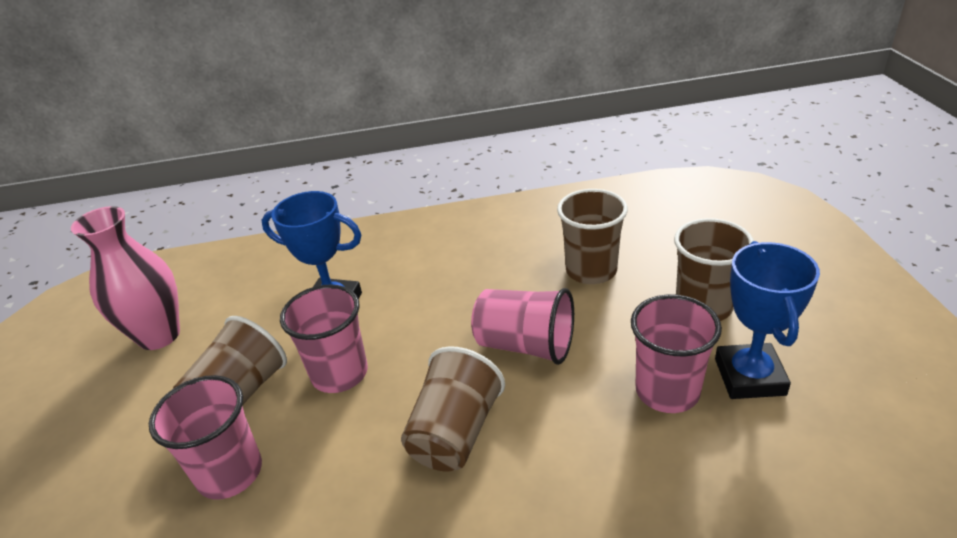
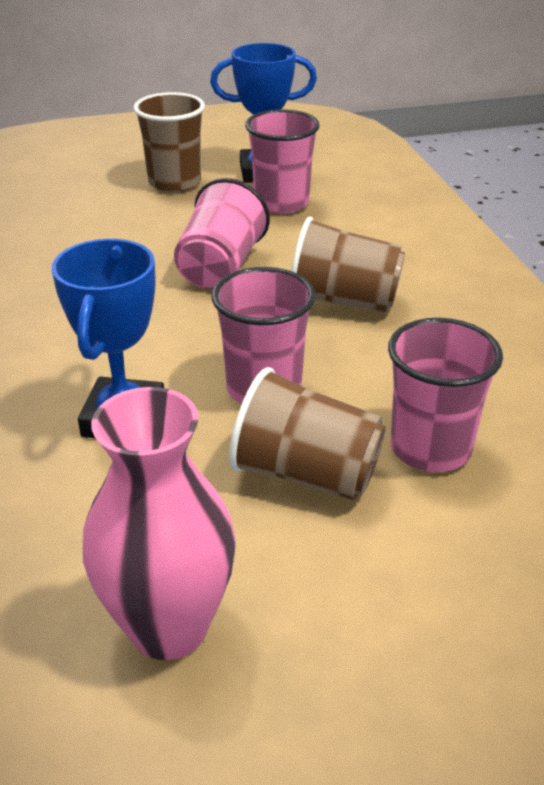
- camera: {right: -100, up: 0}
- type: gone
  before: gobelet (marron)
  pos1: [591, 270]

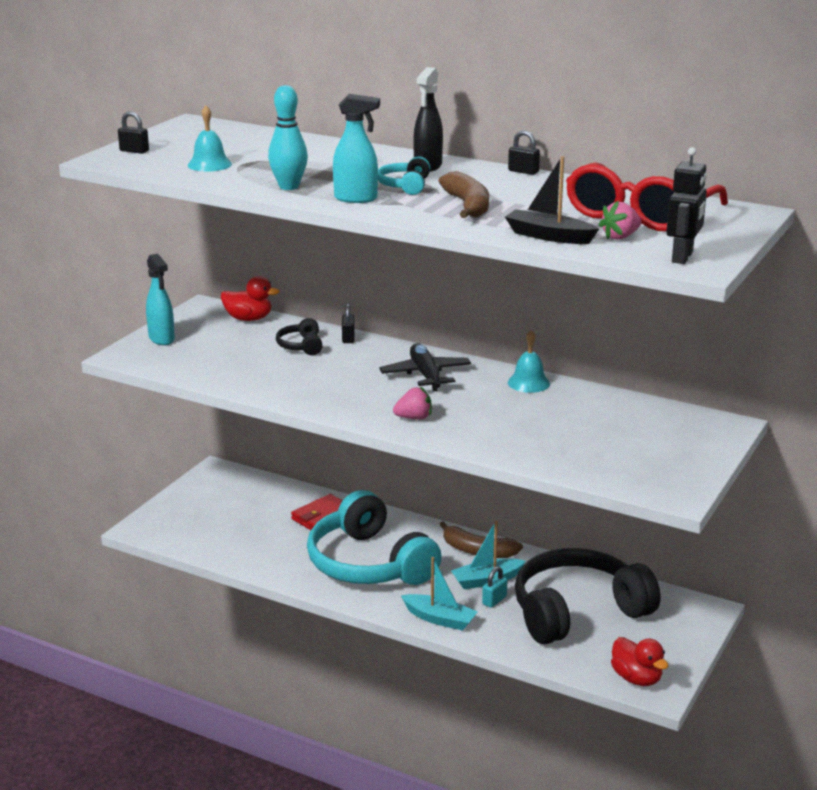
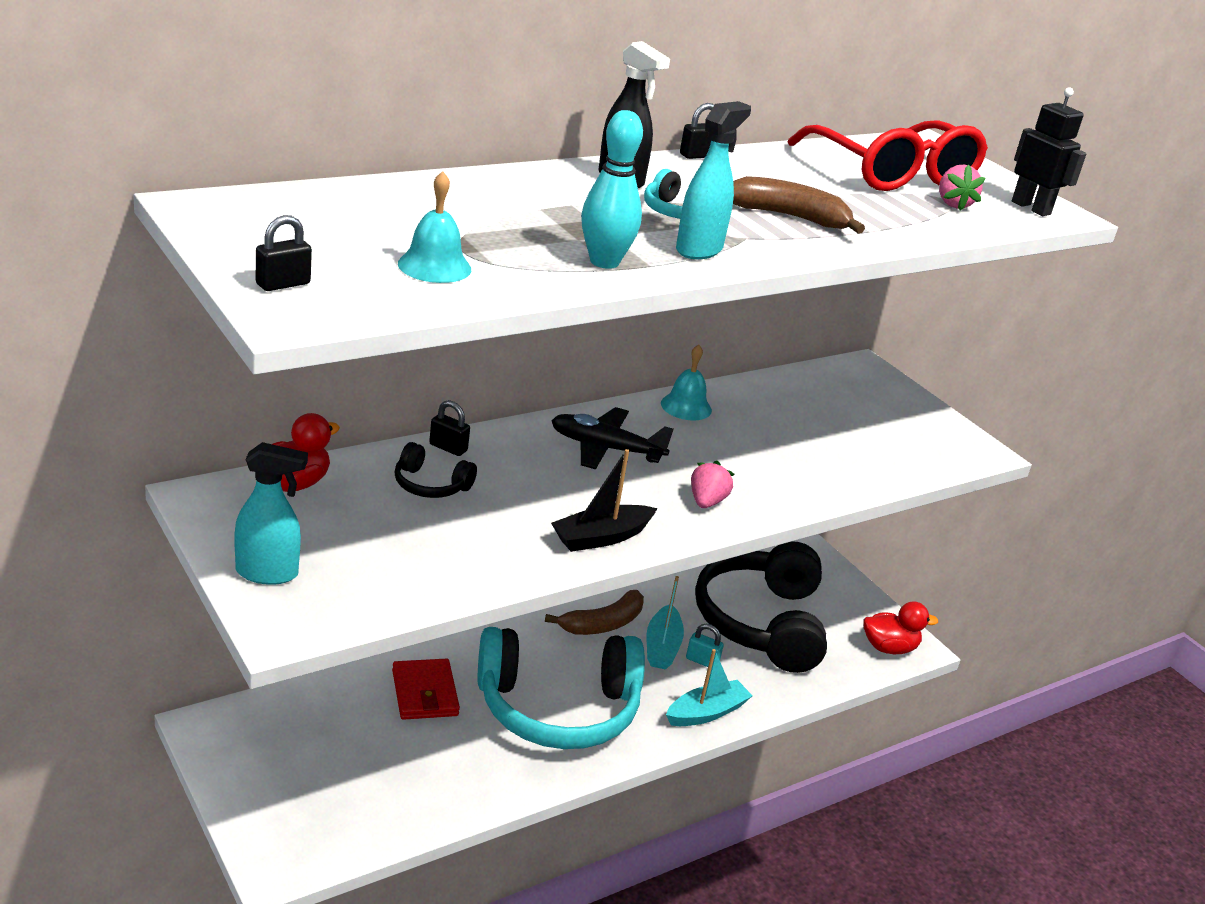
- camera: {right: -65, up: 5}
- type: rotated
  before: cadenas (turquoise)
  pos1: [494, 600]
  pos2: [702, 661]
  turn: -45
- type: shifted
  before: bateau (noir)
  pos1: [549, 236]
  pos2: [601, 537]

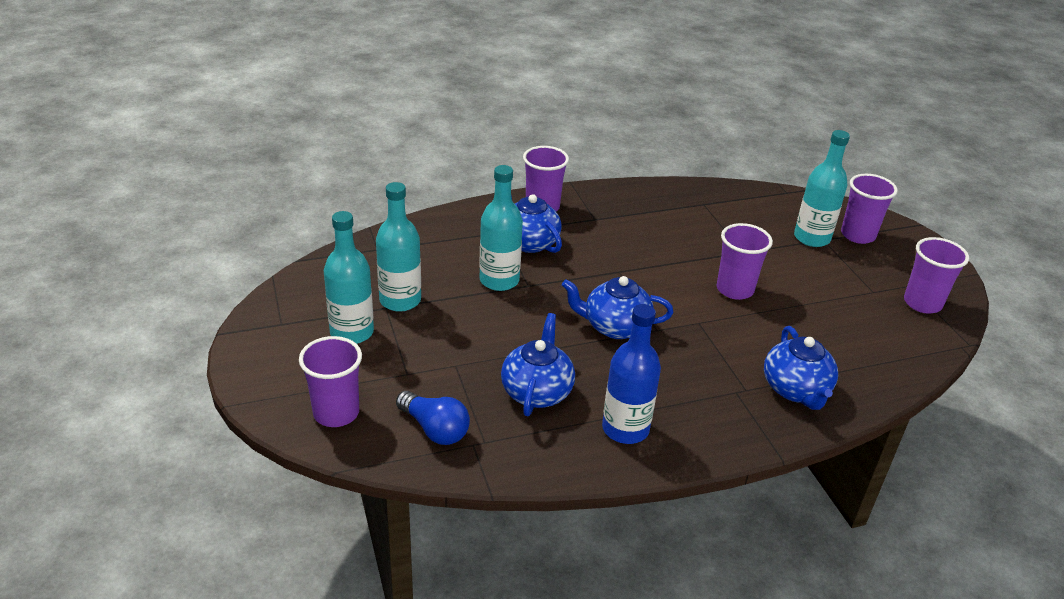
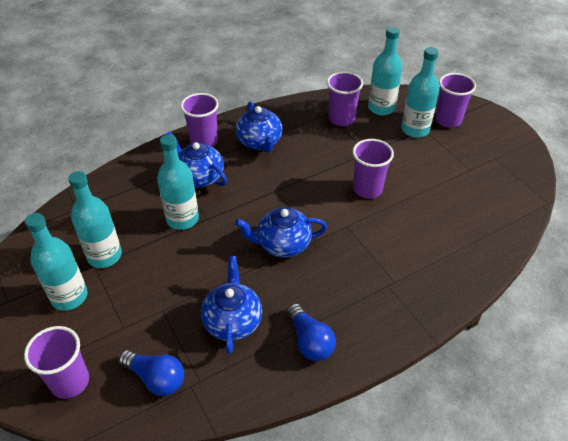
- camera: {right: -10, up: 10}
- type: swapped
  before: bouteille (bleu)
  after: ampoule (bleu)
  pos1: [625, 429]
  pos2: [309, 341]
- type: shifted
  before: théière (bleu)
  pos1: [795, 390]
  pos2: [259, 142]
- type: shifted
  before: gobelet (violet)
  pos1: [922, 303]
  pos2: [341, 119]
- type: new
  after: bouteille (turquoise)
  pos2: [381, 108]

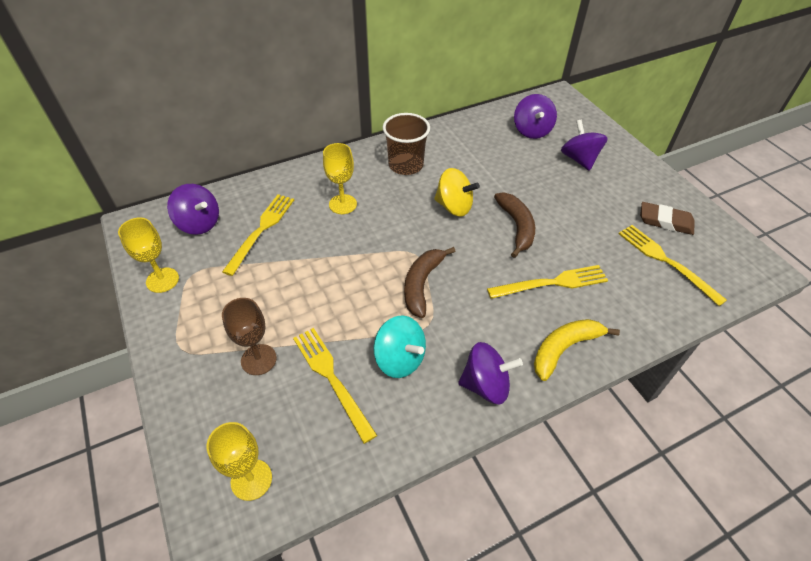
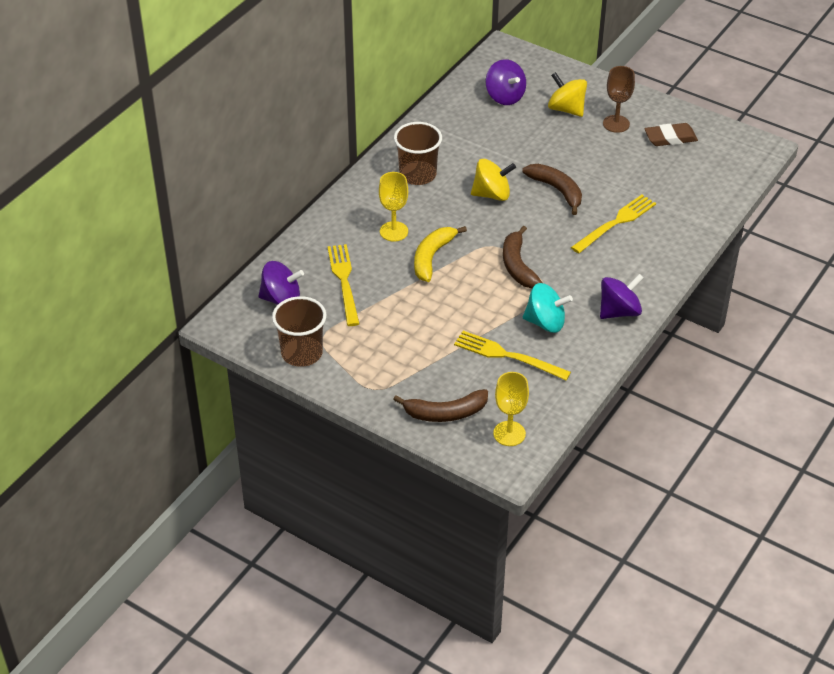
- camera: {right: -30, up: -5}
- type: swapped
  before: verre à pied (jaune)
  after: gobelet (marron)
  pos1: [162, 280]
  pos2: [302, 353]
- type: shifted
  before: verre à pied (marron)
  pos1: [258, 359]
  pos2: [616, 124]
- type: shifted
  before: banane (jaune)
  pos1: [564, 349]
  pos2: [432, 257]
- type: repainted
  before: toupie (violet)
  after: toupie (jaune)
  pos1: [579, 159]
  pos2: [566, 109]
- type: gone
  before: fourchette (jaune)
  pos1: [666, 261]
- type: new
  after: banane (marron)
  pos2: [445, 413]

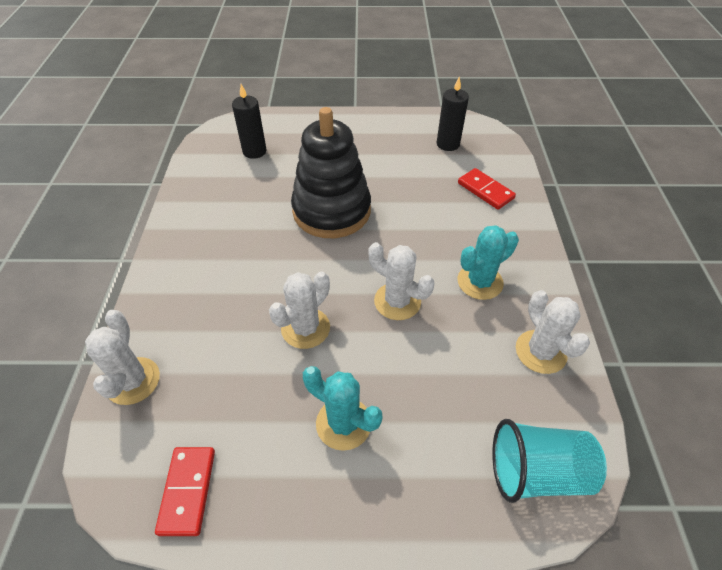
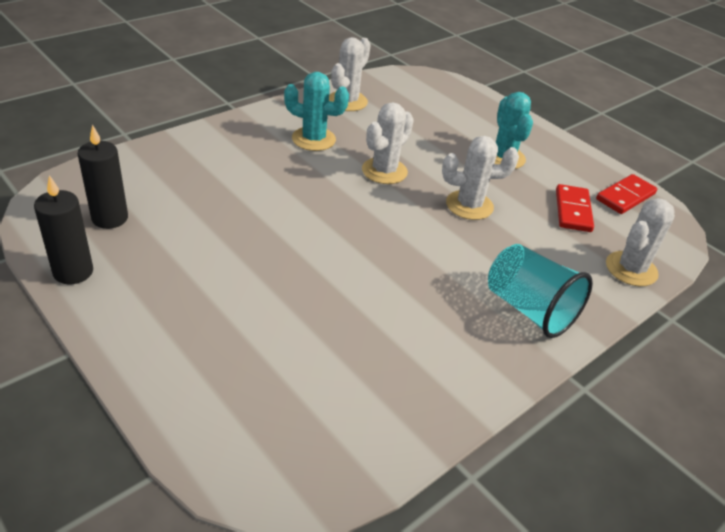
- camera: {right: -135, up: -10}
- type: shifted
  before: bougie (noir)
  pos1: [254, 151]
  pos2: [73, 272]
- type: gone
  before: jouet à empiler (noir)
  pos1: [331, 211]
- type: rotated
  before: cactus (blanc)
  pos1: [397, 301]
  pos2: [384, 171]
  turn: 45
- type: shifted
  before: domino (rouge)
  pos1: [485, 190]
  pos2: [572, 210]
- type: shifted
  before: gobelet (turquoise)
  pos1: [536, 472]
  pos2: [529, 309]

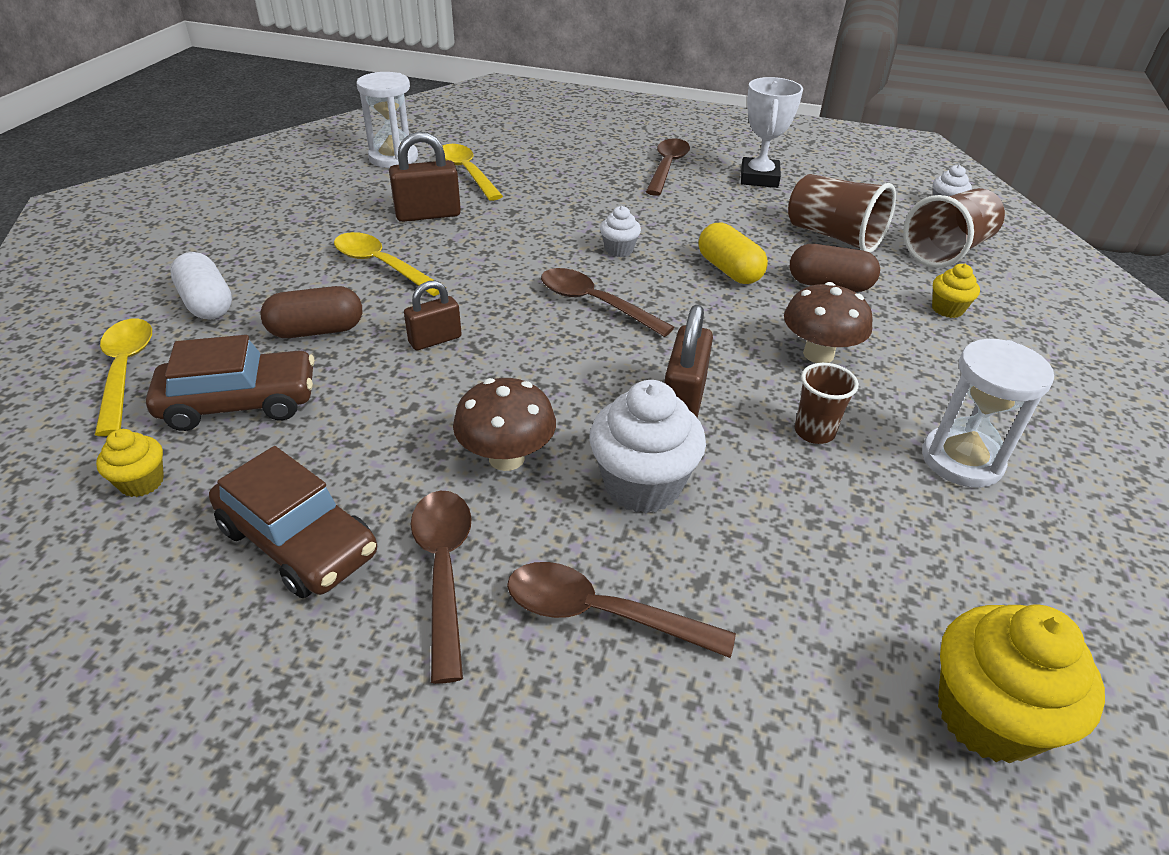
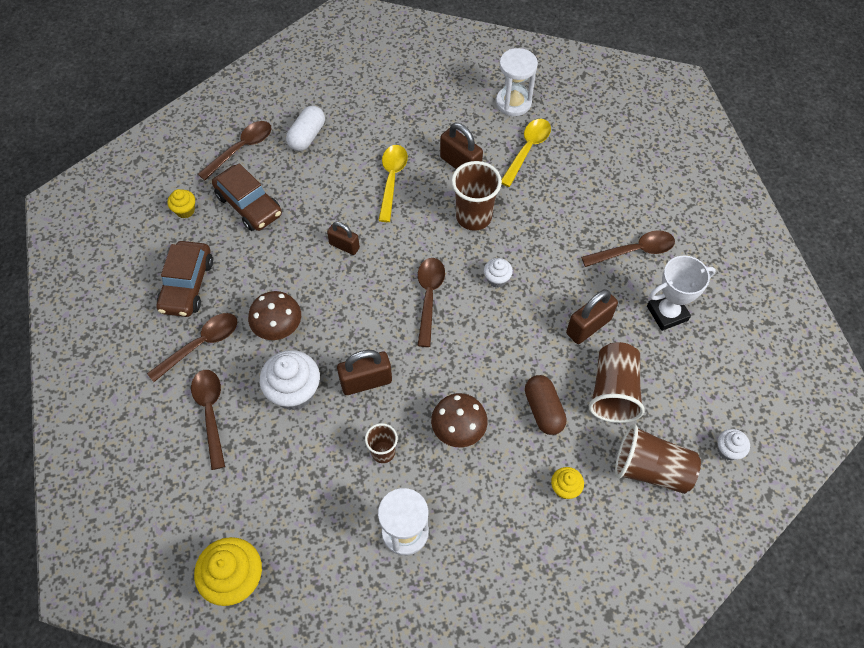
- camera: {right: 60, up: 20}
- type: repainted
  before: cuillère (jaune)
  after: cuillère (marron)
  pos1: [125, 371]
  pos2: [241, 149]
- type: gone
  before: gélule (marron)
  pos1: [316, 331]
- type: gone
  before: gélule (jaune)
  pos1: [729, 270]
- type: new
  after: gobelet (marron)
  pos2: [473, 217]
- type: new
  after: cadenas (marron)
  pos2: [588, 326]

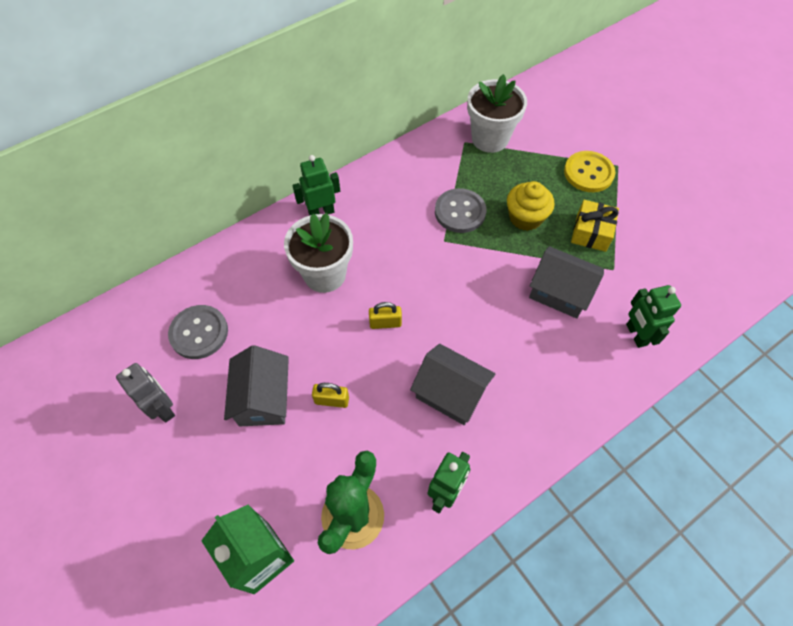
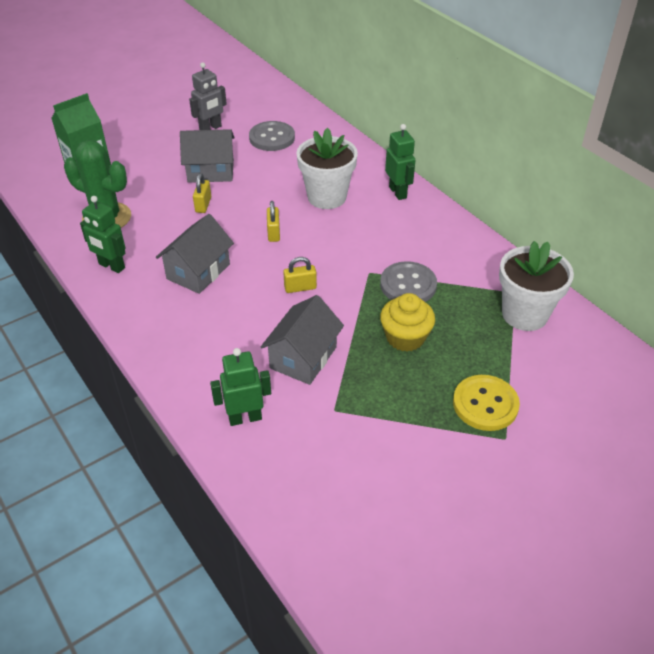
- camera: {right: 90, up: -15}
- type: gone
  before: cadeau (jaune)
  pos1: [591, 232]
- type: new
  after: cadenas (jaune)
  pos2: [300, 288]

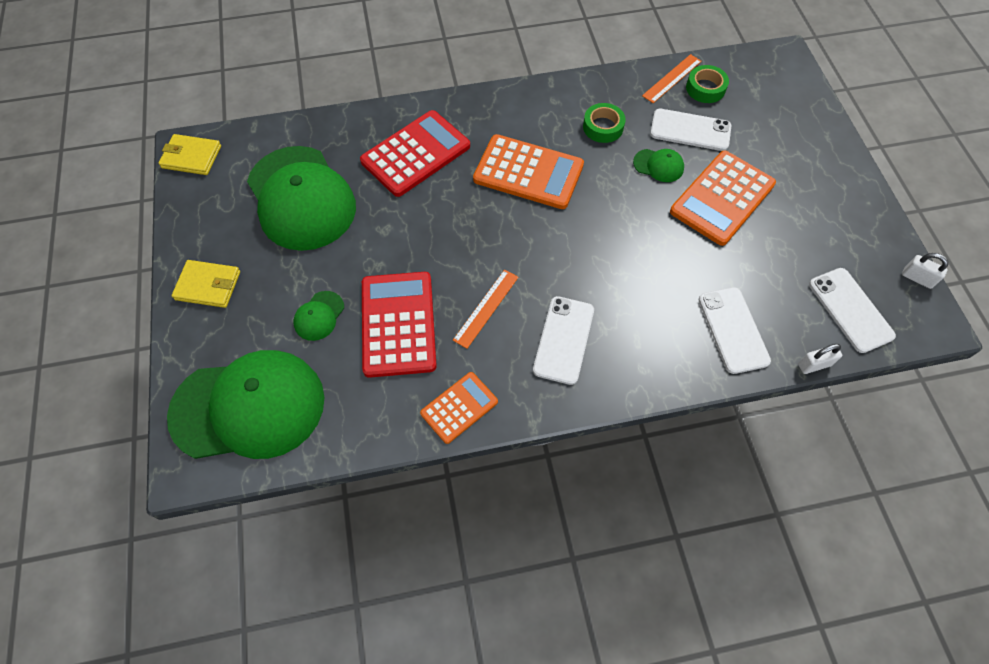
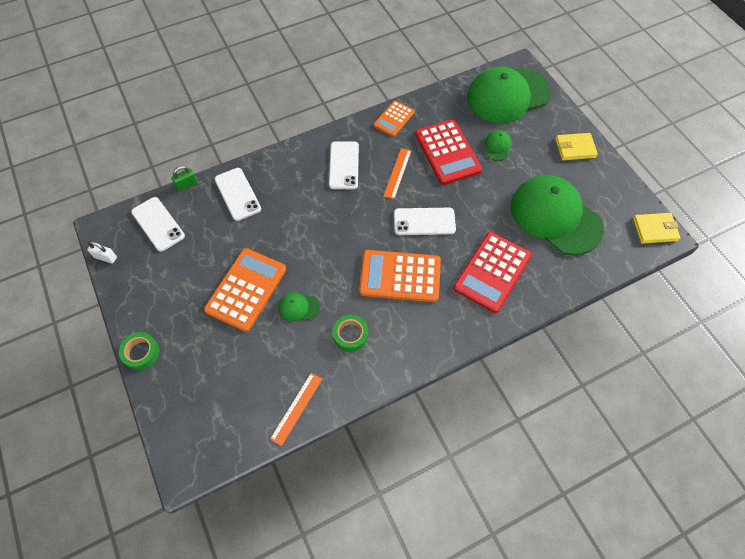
- camera: {right: 165, up: 0}
- type: shifted
  before: téléphone (blanc)
  pos1: [690, 130]
  pos2: [424, 221]
- type: shifted
  before: ruban adhésif (vert)
  pos1: [705, 88]
  pos2: [141, 353]
- type: repainted
  before: cadenas (blanc)
  after: cadenas (vert)
  pos1: [814, 365]
  pos2: [186, 184]

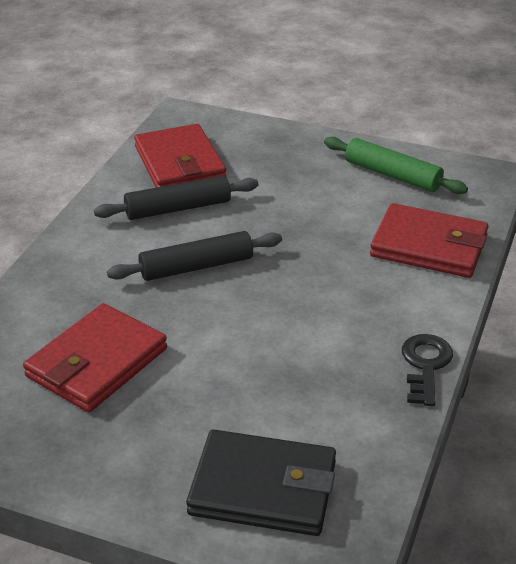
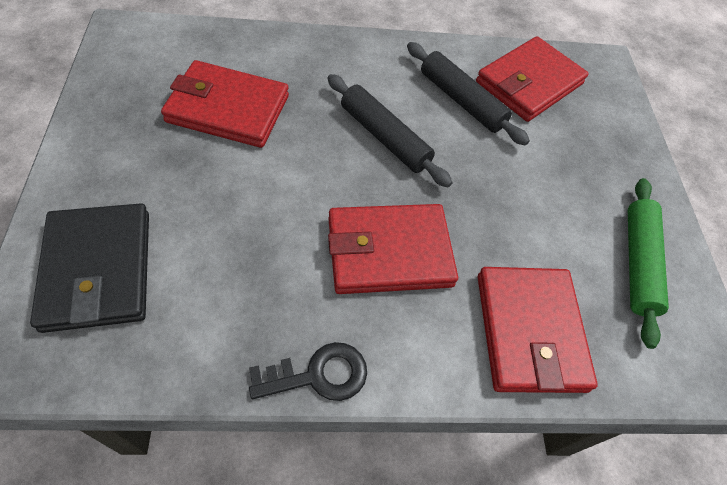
- camera: {right: 60, up: 20}
- type: new
  after: portefeuille (rouge)
  pos2: [389, 252]

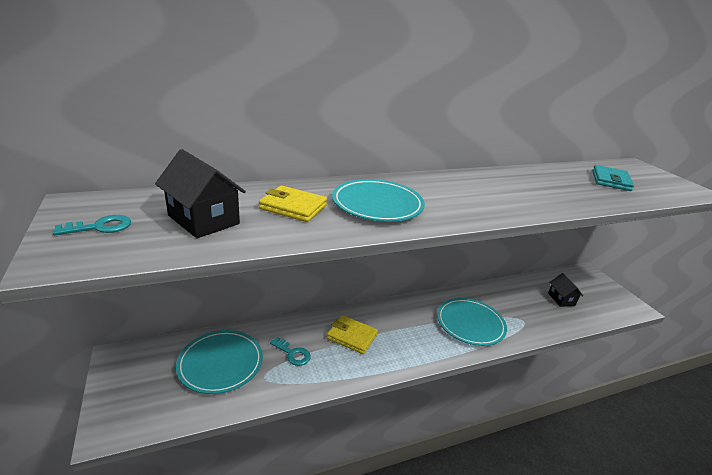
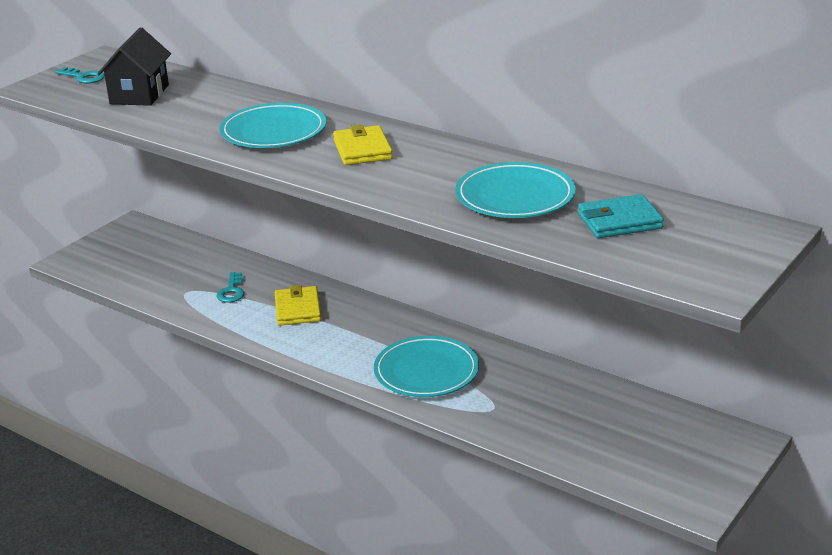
- camera: {right: 60, up: 0}
- type: shifted
  before: assiette (turquoise)
  pos1: [220, 363]
  pos2: [515, 197]
- type: shifted
  before: portefeuille (jaune)
  pos1: [293, 207]
  pos2: [362, 150]
- type: gone
  before: maison (noir)
  pos1: [561, 299]

